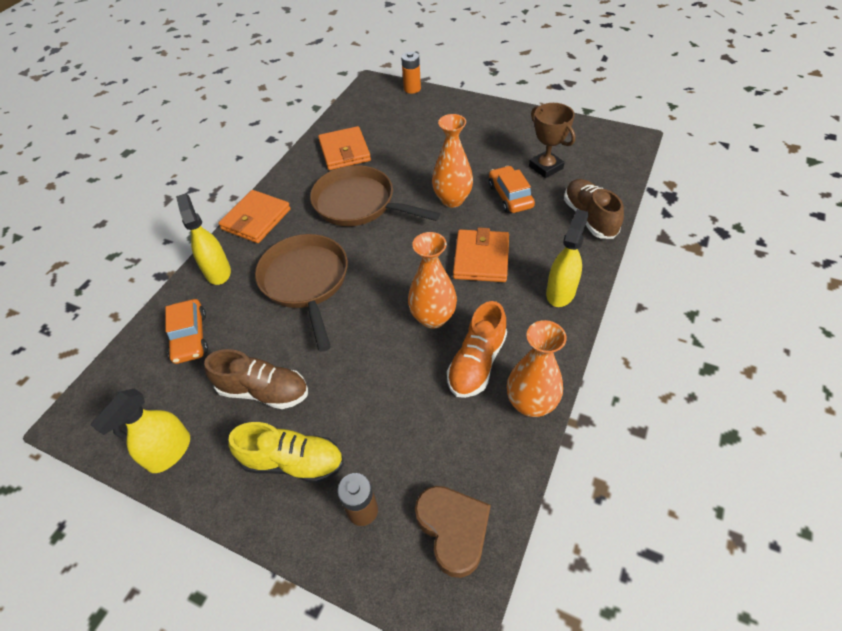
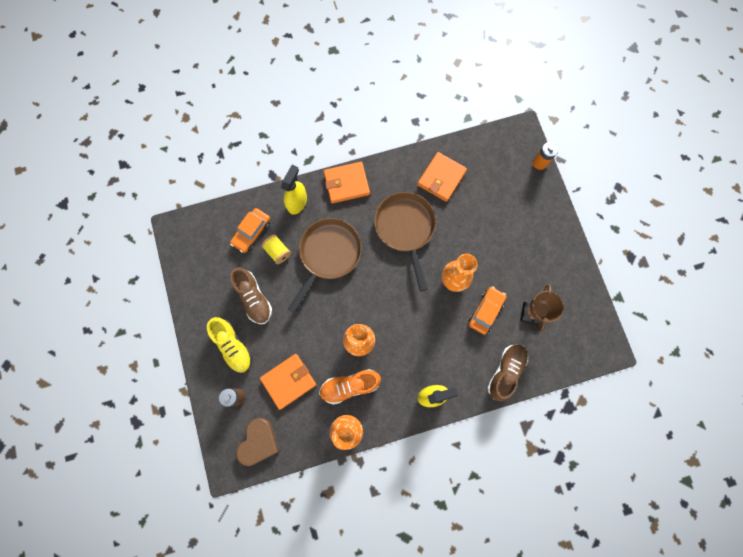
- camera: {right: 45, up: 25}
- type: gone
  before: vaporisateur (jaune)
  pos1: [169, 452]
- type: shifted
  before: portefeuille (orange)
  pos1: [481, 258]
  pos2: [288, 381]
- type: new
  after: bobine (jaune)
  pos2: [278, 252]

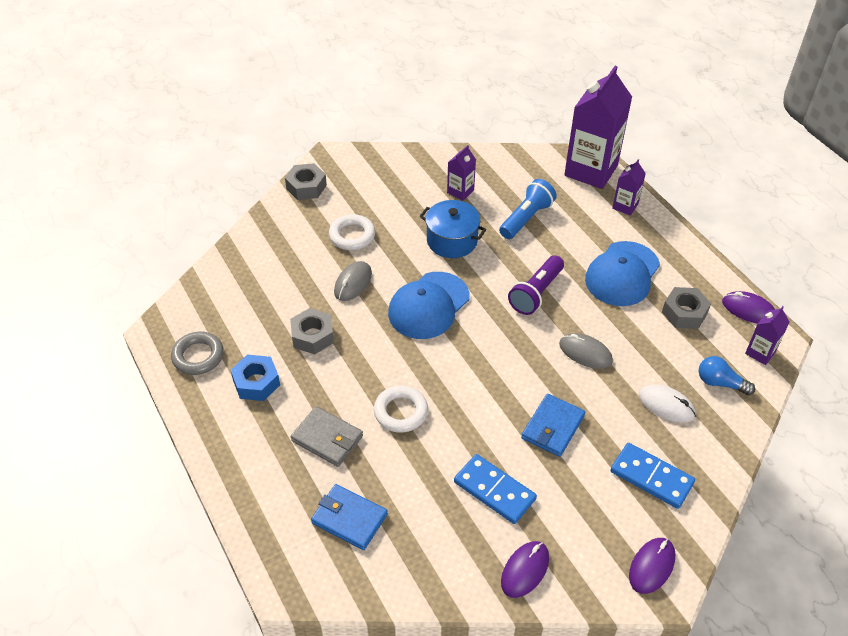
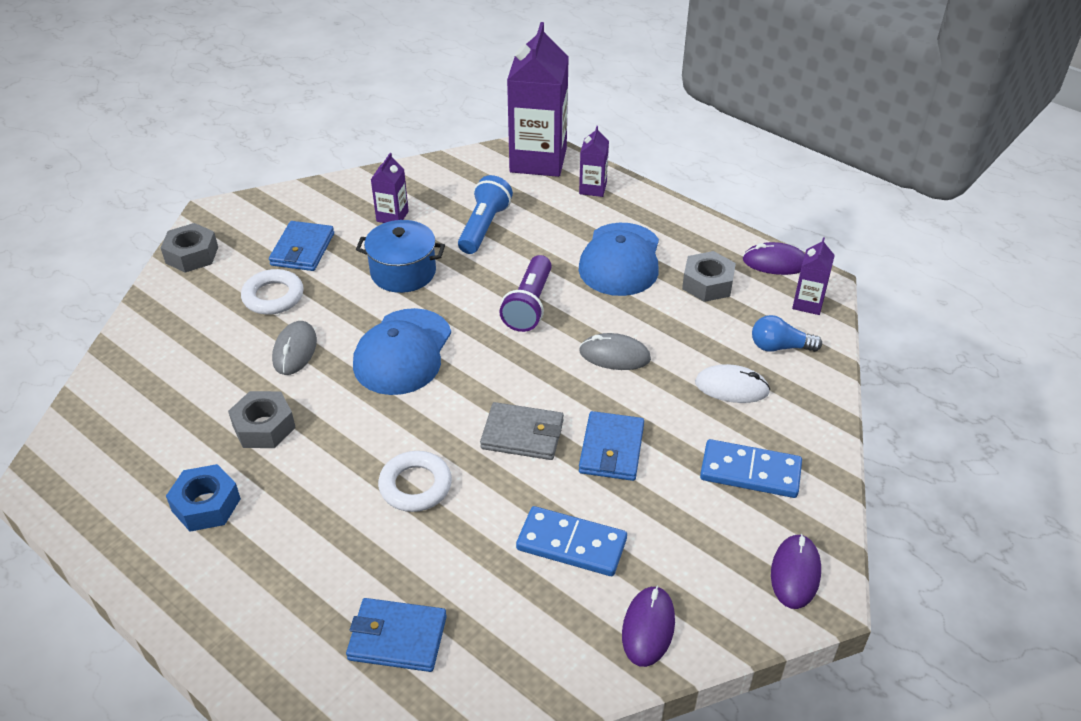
- camera: {right: -20, up: -5}
- type: gone
  before: anneau (gris)
  pos1: [198, 356]
- type: shifted
  before: portefeuille (gris)
  pos1: [327, 438]
  pos2: [522, 434]
- type: new
  after: portefeuille (bleu)
  pos2: [303, 249]

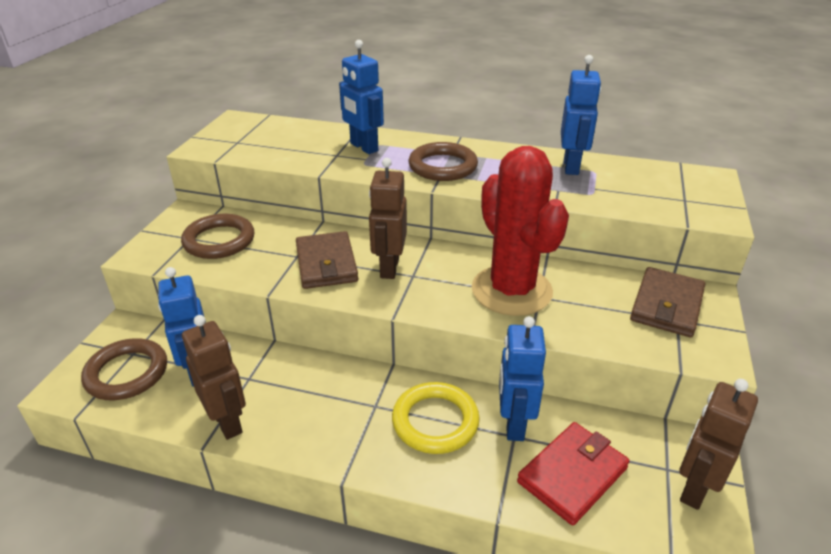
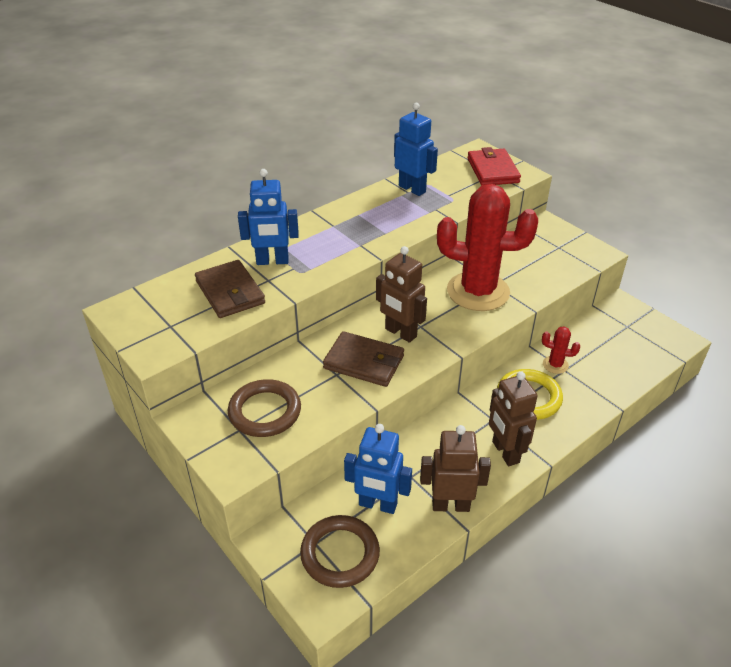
- camera: {right: -55, up: 5}
- type: gone
  before: anneau (marron)
  pos1: [442, 166]
- type: swapped
  before: robot (bleu)
  after: cactus (rouge)
  pos1: [513, 424]
  pos2: [555, 365]
- type: shifted
  before: portefeuille (rouge)
  pos1: [572, 475]
  pos2: [493, 170]
- type: shifted
  before: portefeuille (marron)
  pos1: [666, 305]
  pos2: [230, 292]
- type: shifted
  before: robot (marron)
  pos1: [694, 488]
  pos2: [505, 452]

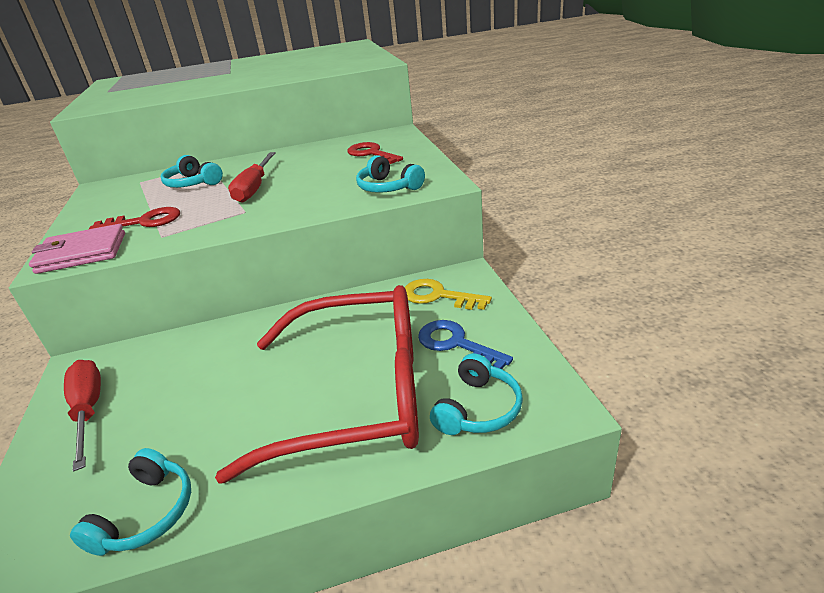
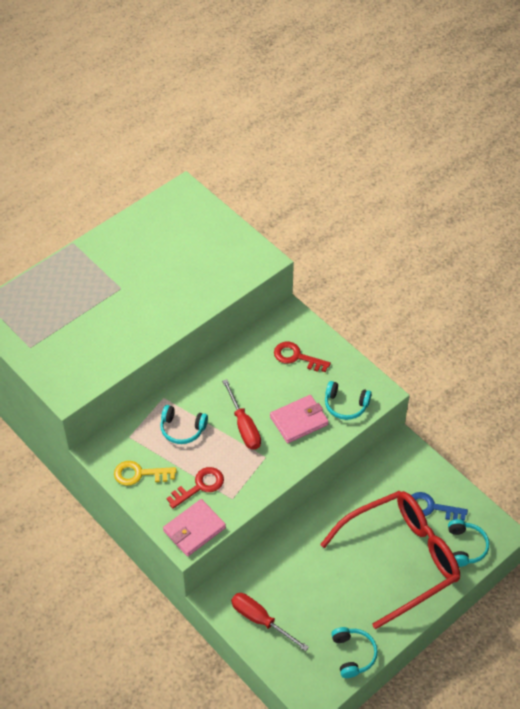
- camera: {right: -30, up: 20}
- type: shifted
  before: clé (jaune)
  pos1: [438, 296]
  pos2: [139, 474]
- type: new
  after: portefeuille (rose)
  pos2: [299, 421]

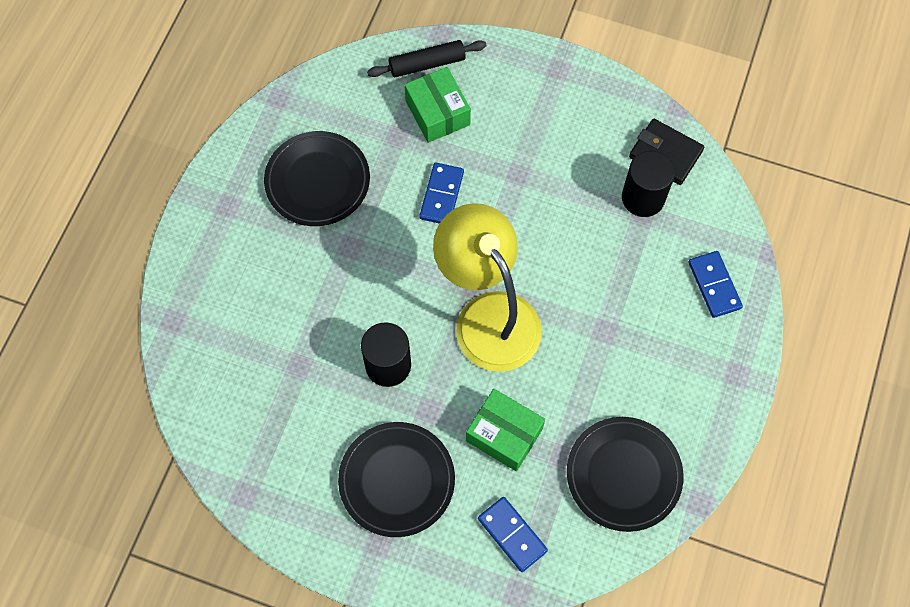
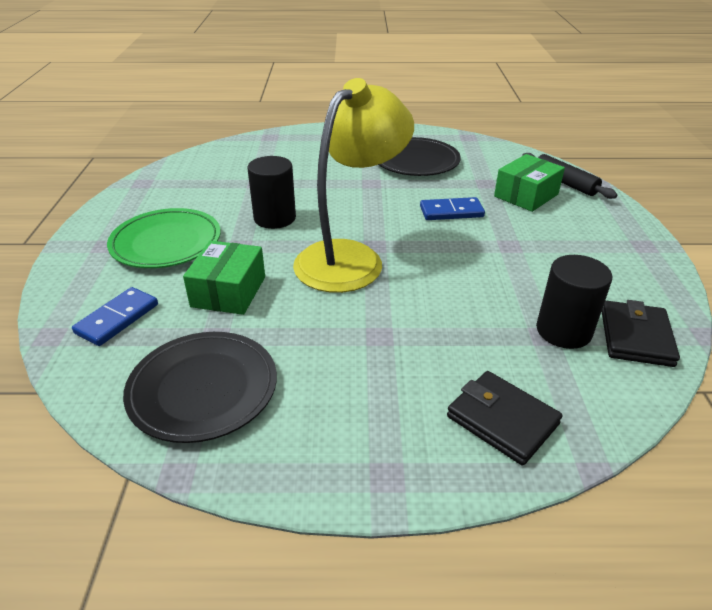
- camera: {right: 70, up: -30}
- type: repainted
  before: assiette (noir)
  after: assiette (vert)
  pos1: [397, 480]
  pos2: [166, 243]
- type: swapped
  before: domino (bleu)
  after: portefeuille (noir)
  pos1: [714, 285]
  pos2: [502, 420]

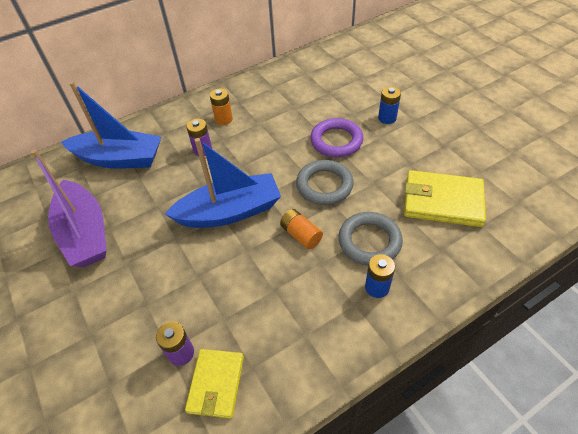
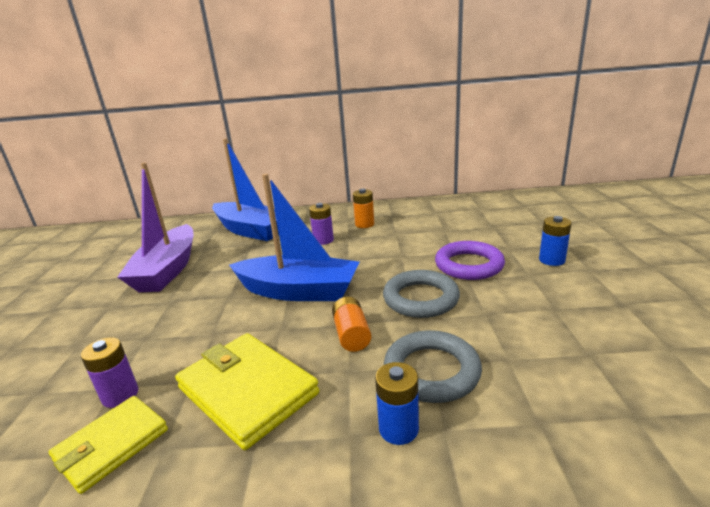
- camera: {right: 30, up: -25}
- type: shifted
  before: portefeuille (jaune)
  pos1: [442, 201]
  pos2: [247, 391]

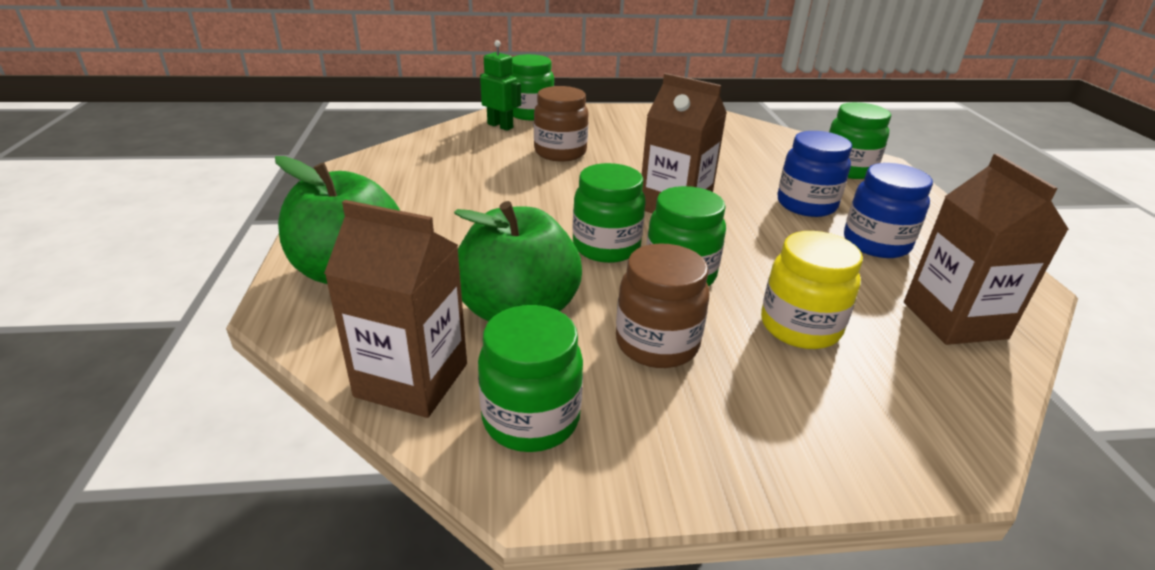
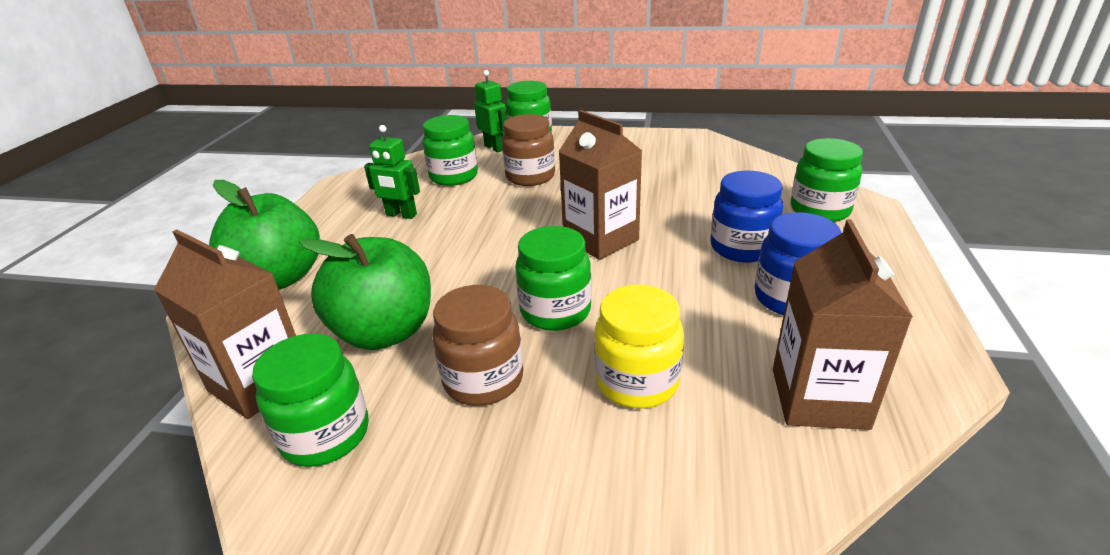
- camera: {right: 20, up: 0}
- type: shifted
  before: bocal (vert)
  pos1: [606, 247]
  pos2: [454, 176]
- type: new
  after: robot (vert)
  pos2: [401, 215]

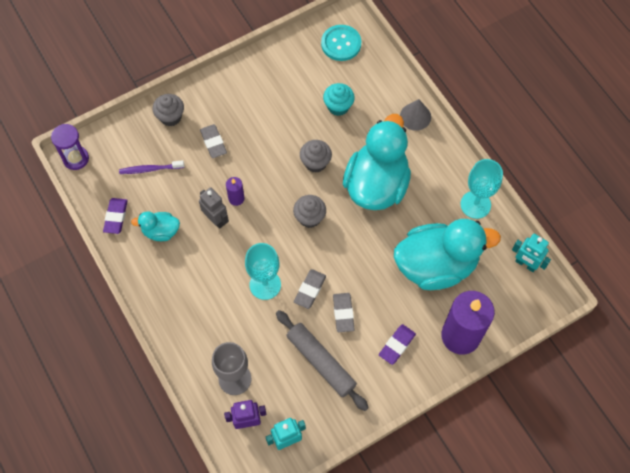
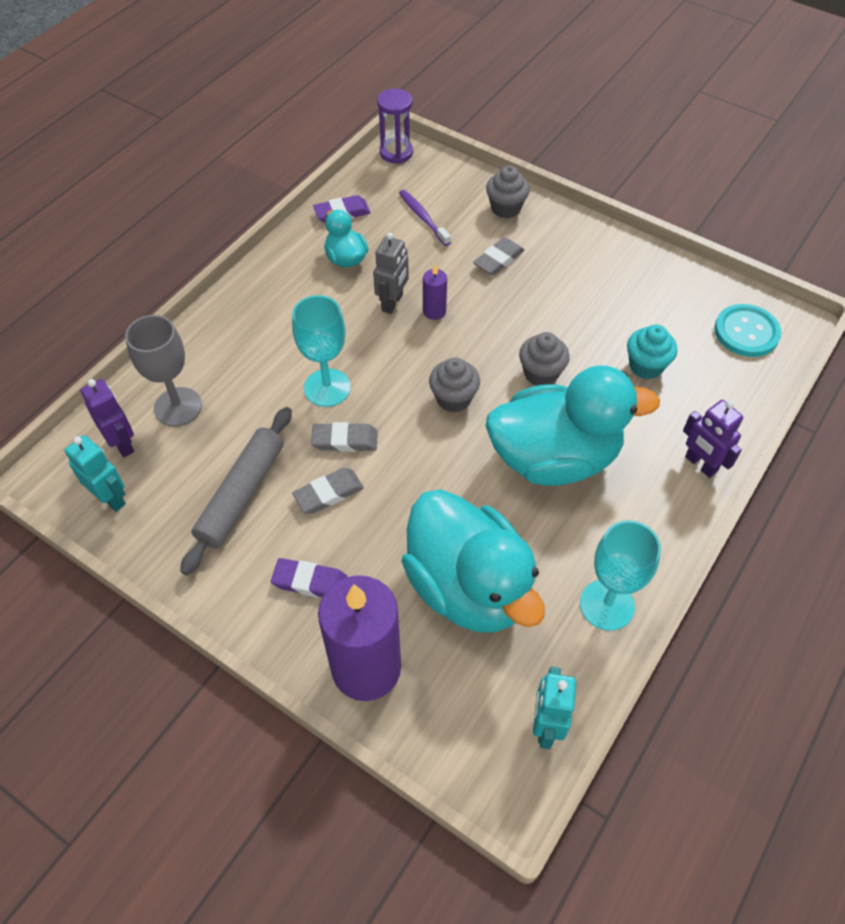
- camera: {right: 65, up: -10}
- type: swapped
  before: cône (gris)
  after: robot (violet)
  pos1: [415, 116]
  pos2: [700, 464]

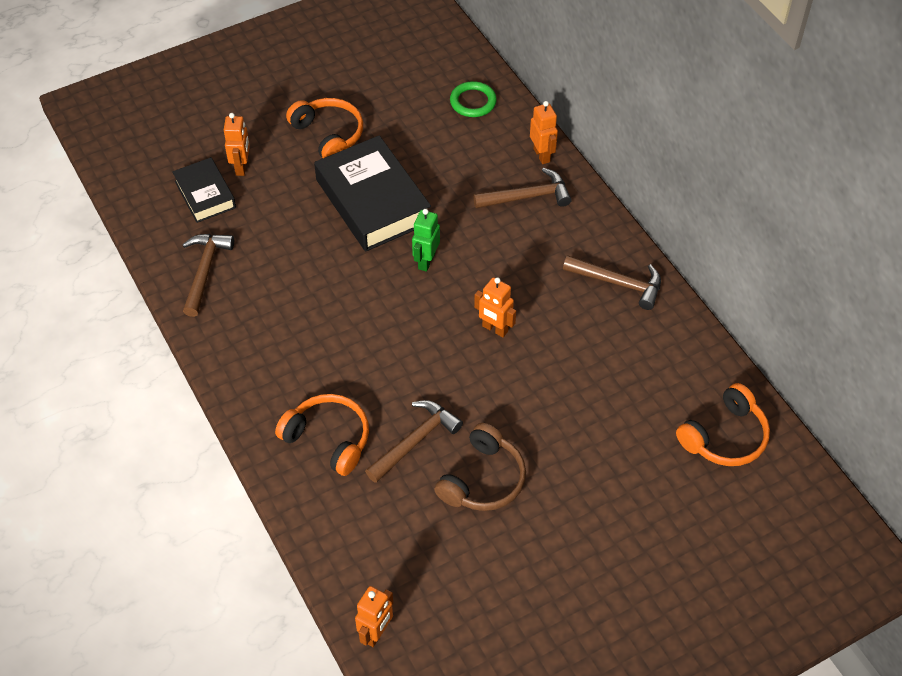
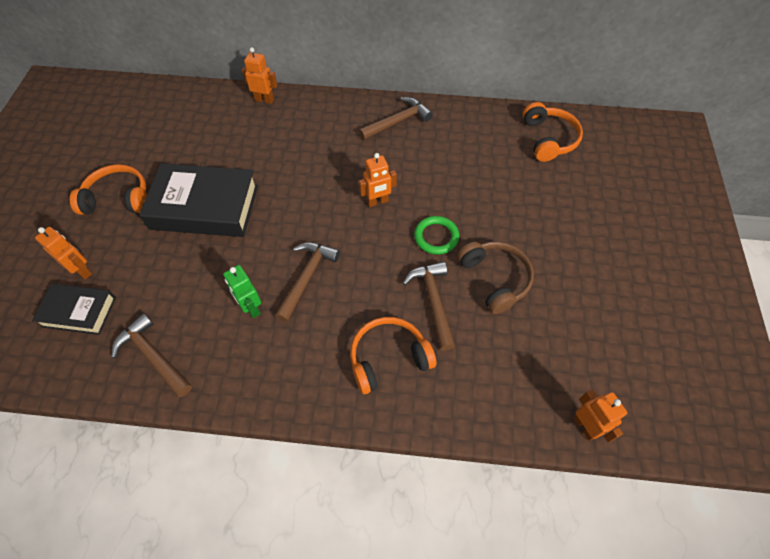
- camera: {right: -55, up: 5}
- type: shifted
  before: robot (vert)
  pos1: [426, 261]
  pos2: [251, 308]
- type: shifted
  before: anneau (vert)
  pos1: [473, 102]
  pos2: [436, 237]
- type: shifted
  before: marteau (marron)
  pos1: [527, 197]
  pos2: [307, 277]

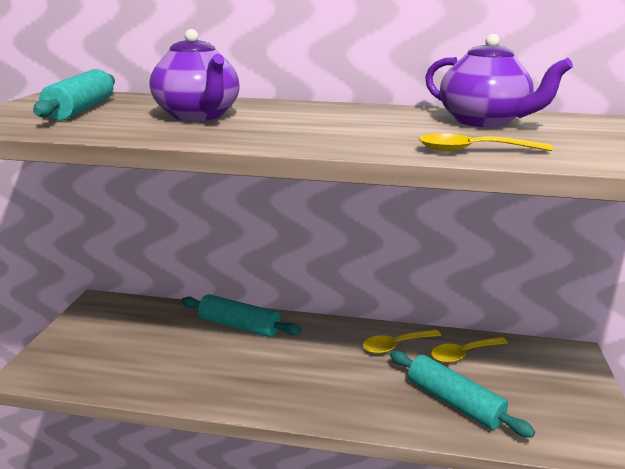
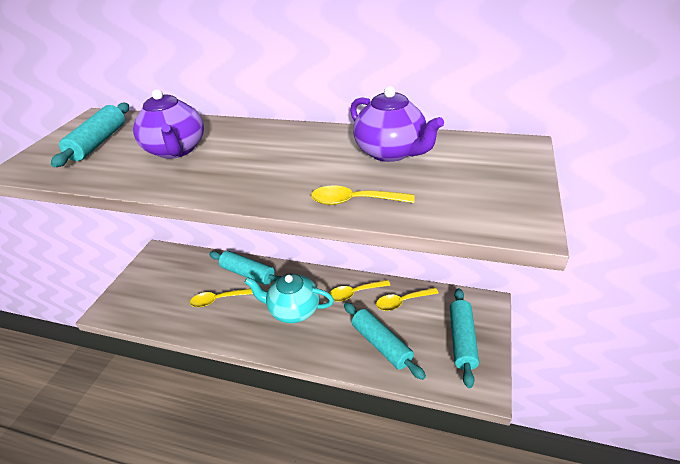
- camera: {right: 10, up: 15}
- type: new
  after: cuillère (jaune)
  pos2: [218, 300]
- type: new
  after: théière (turquoise)
  pos2: [293, 310]
- type: new
  after: rouleau à pâtisserie (turquoise)
  pos2: [462, 340]

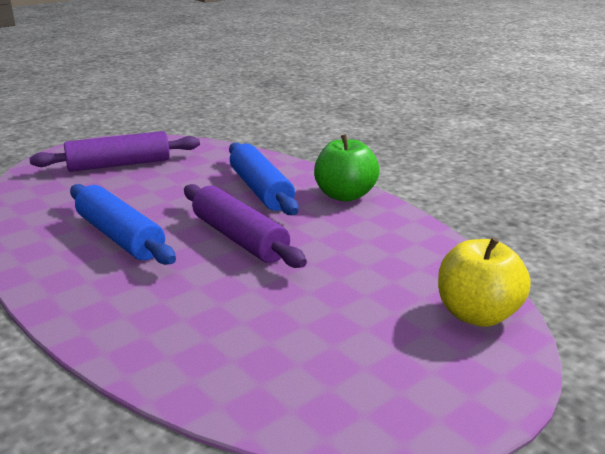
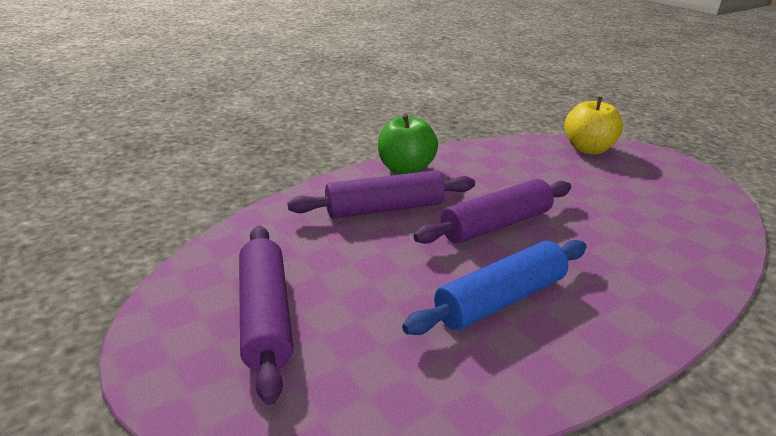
- camera: {right: -85, up: 5}
- type: repainted
  before: rouleau à pâtisserie (bleu)
  after: rouleau à pâtisserie (violet)
  pos1: [261, 190]
  pos2: [384, 208]

